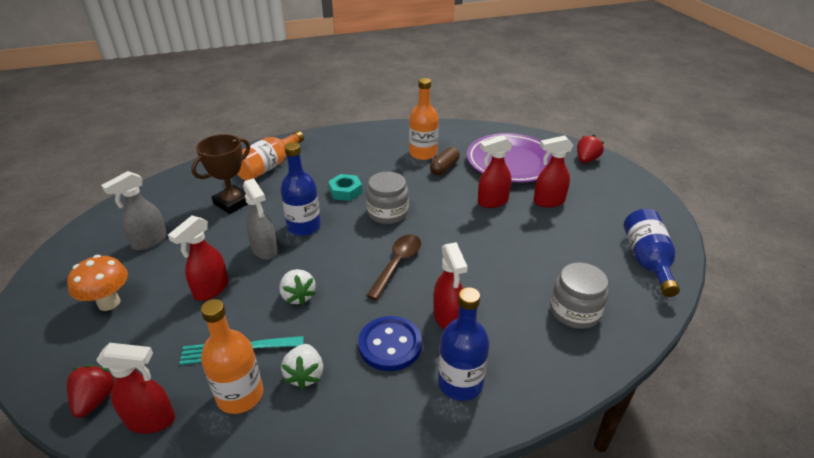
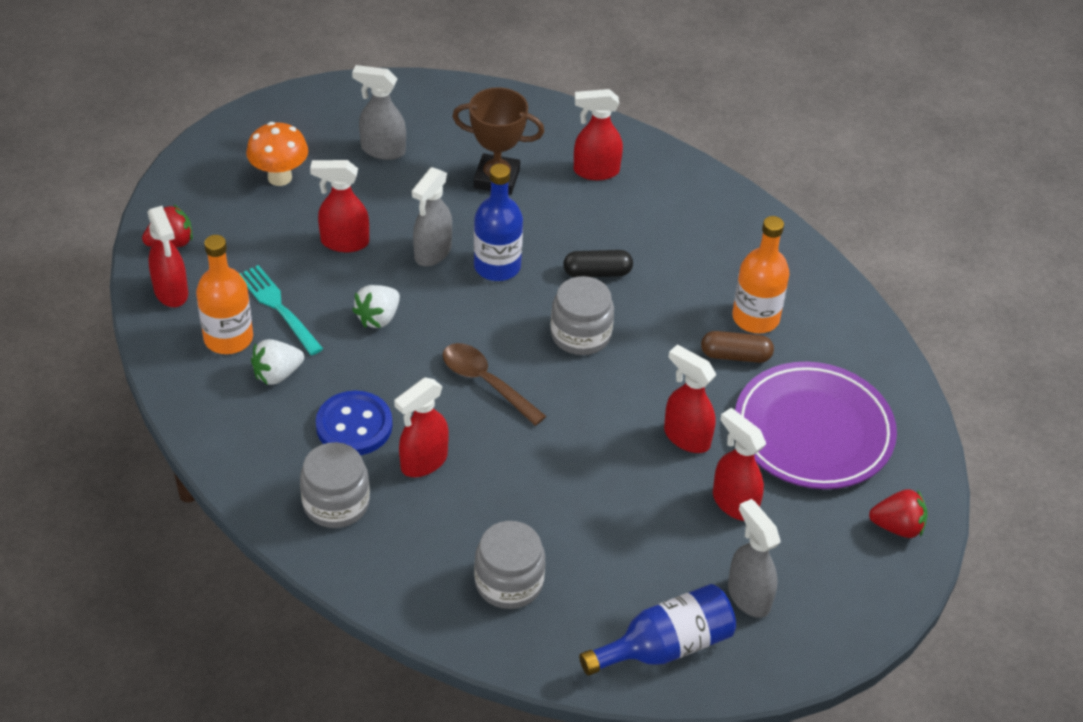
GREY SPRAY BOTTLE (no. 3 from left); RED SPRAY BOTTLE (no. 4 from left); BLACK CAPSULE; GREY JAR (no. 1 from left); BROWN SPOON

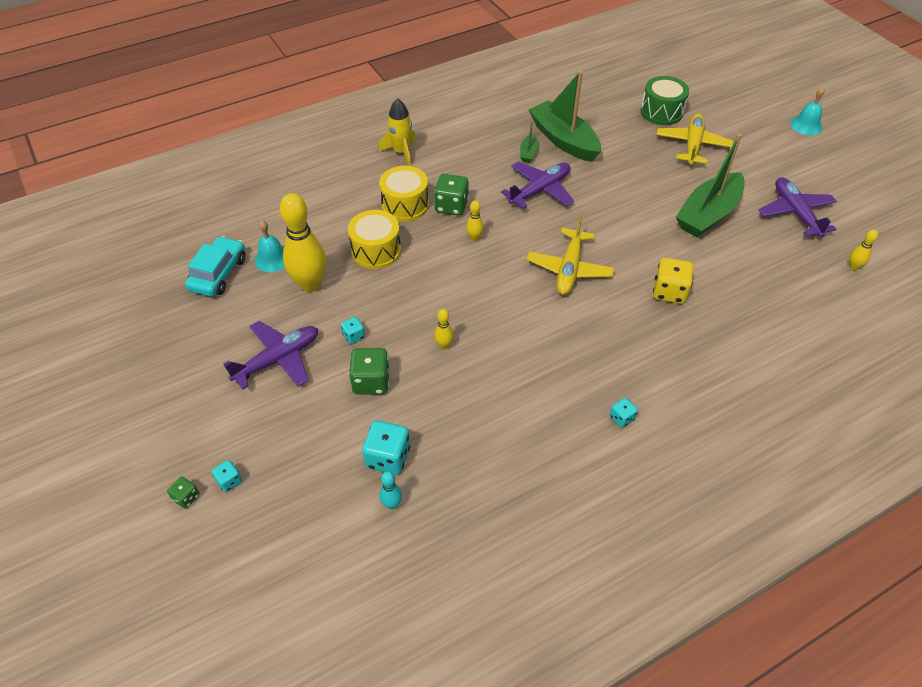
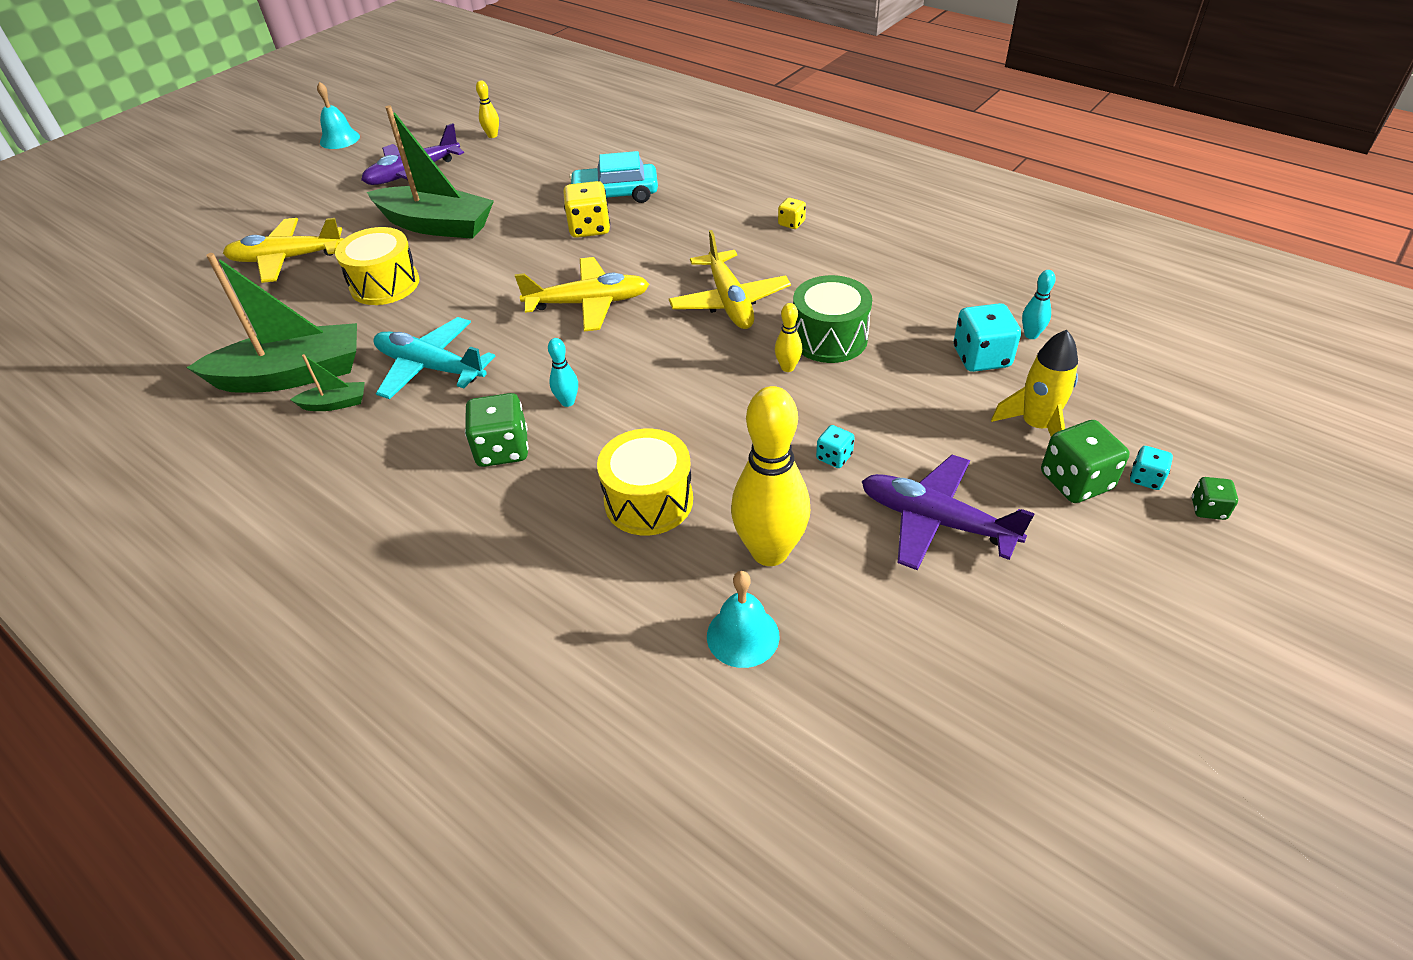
YELLOW PLANE (no. 3 from left); TURQUOISE CAR; GREEN DICE (no. 2 from left); YELLOW ROCKET; YELLOW DRUM (no. 1 from left); GREEN DRUM; TURQUOISE BELL (no. 1 from left); TURQUOISE BOWLING PIN (no. 1 from left); TURQUOISE PLANE; YELLOW DICE (no. 2 from left); GREEN BOAT (no. 1 from left)

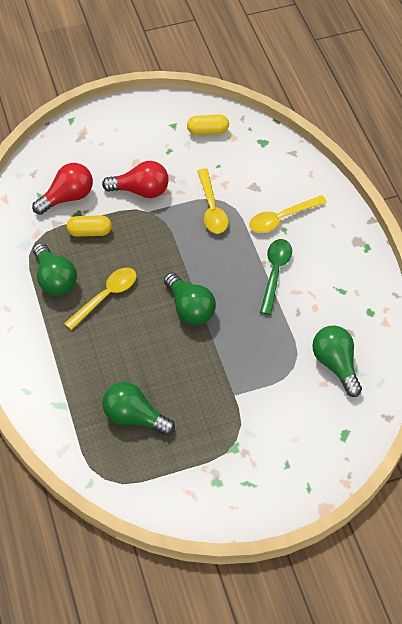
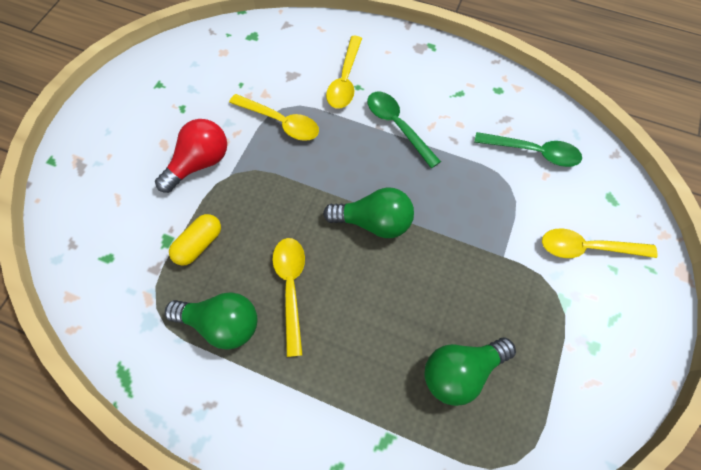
RED LIGHT BULB (no. 1 from left in the first image); YELLOW CAPSULE (no. 2 from left in the first image); YELLOW SPOON (no. 4 from left); GREEN SPOON (no. 2 from left)

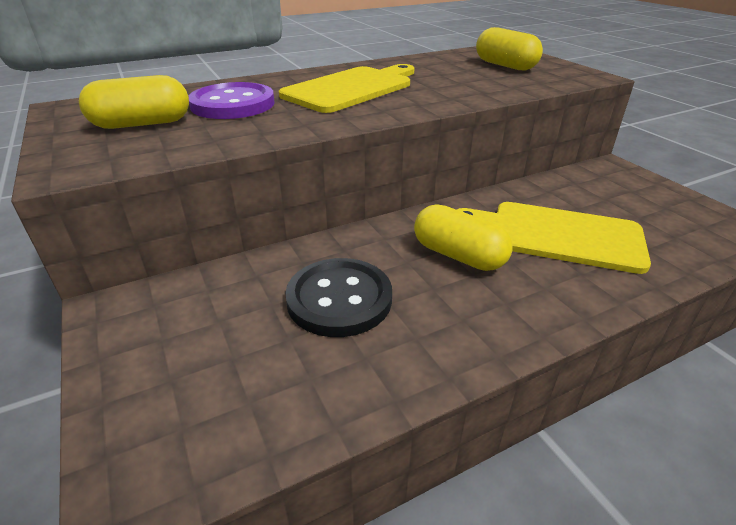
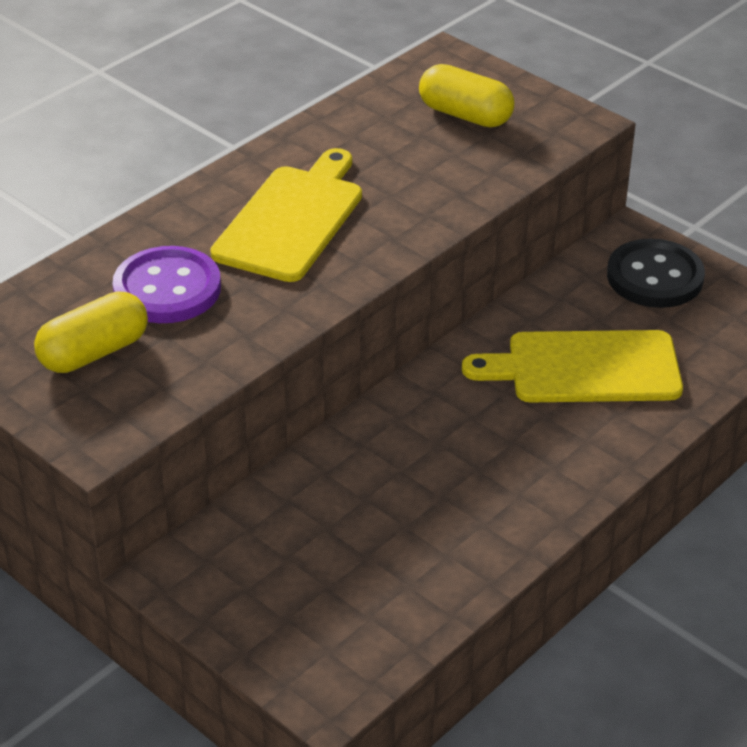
YELLOW CAPSULE (no. 2 from left in the first image); BLACK BUTTON

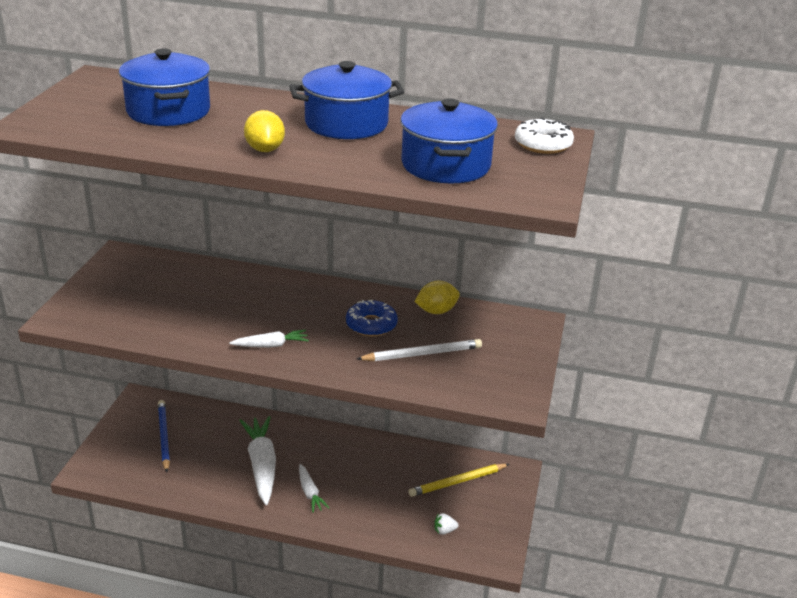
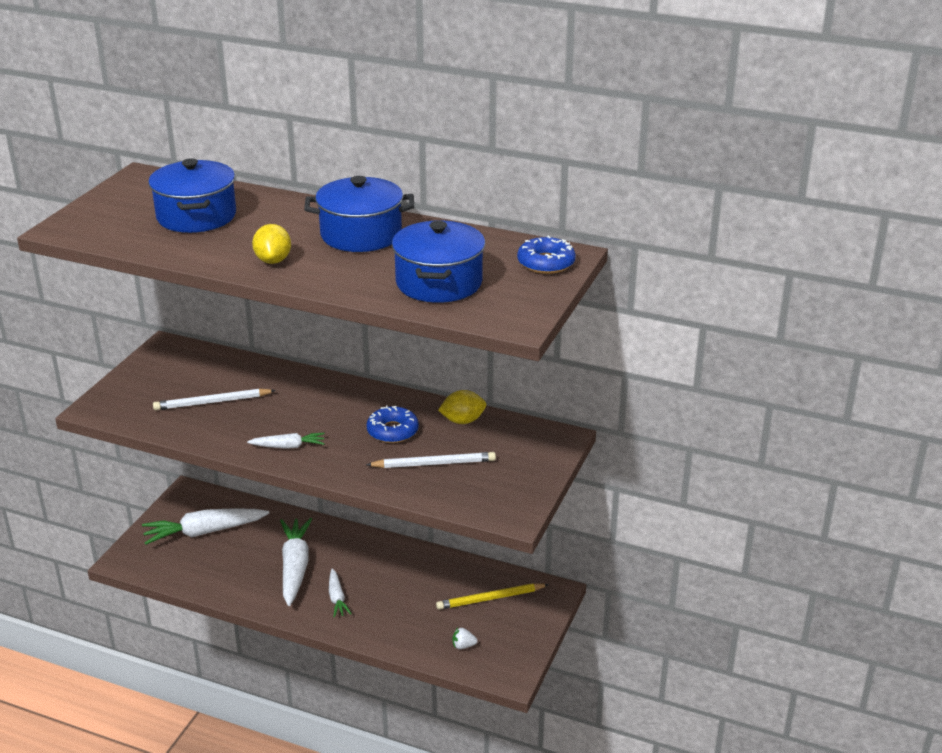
WHITE PENCIL (no. 1 from left); WHITE CARROT (no. 1 from left); BLUE DONUT (no. 2 from left)

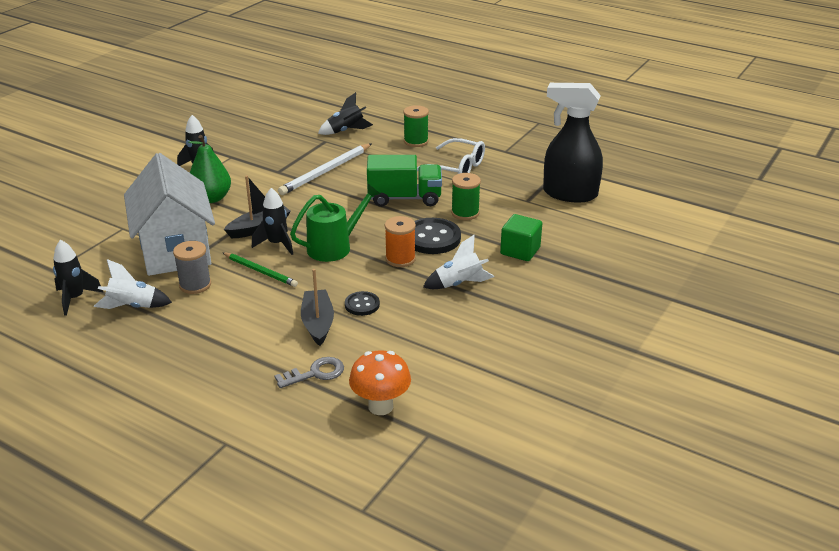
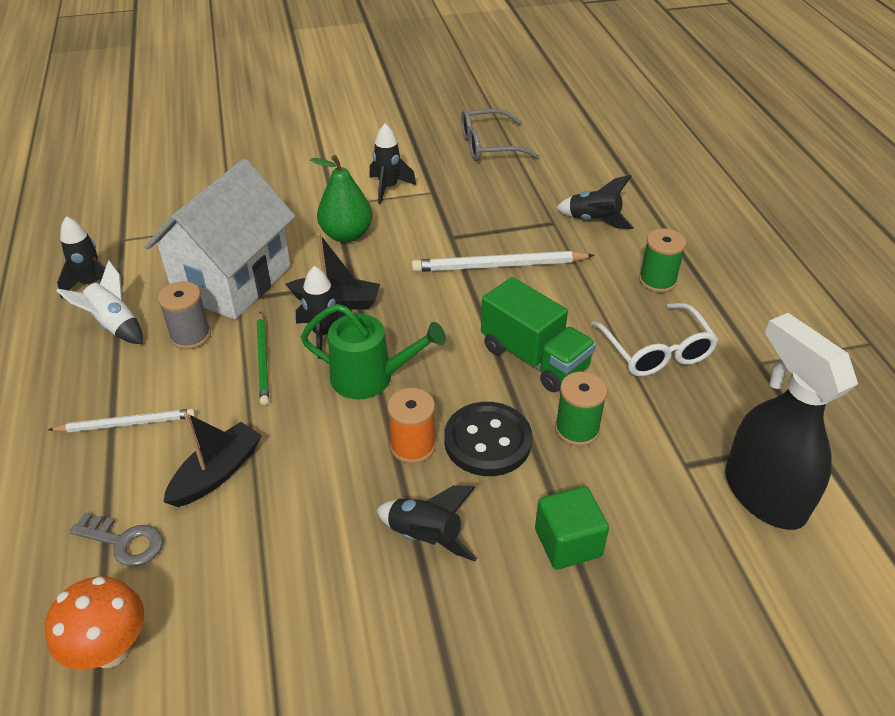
BLACK BUTTON (no. 1 from left in the first image); WHITE PENCIL (no. 1 from left); GREY GLASSES; BLACK ROCKET (no. 4 from left)

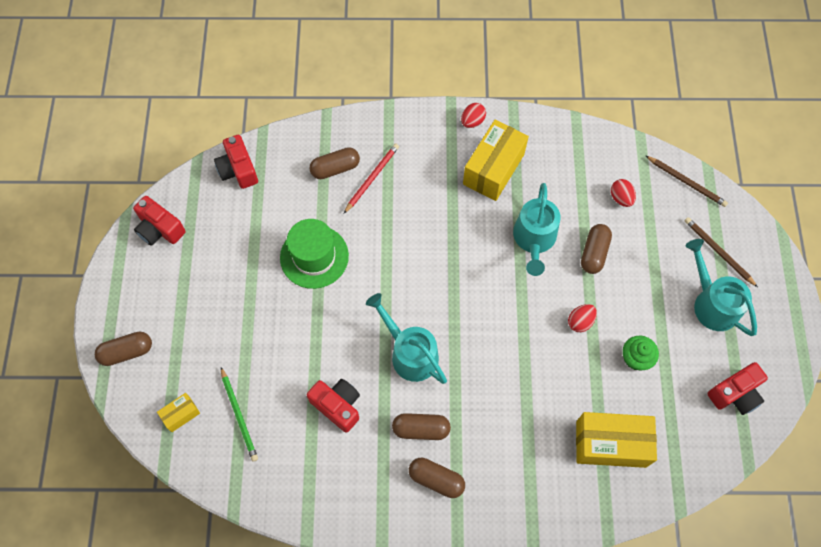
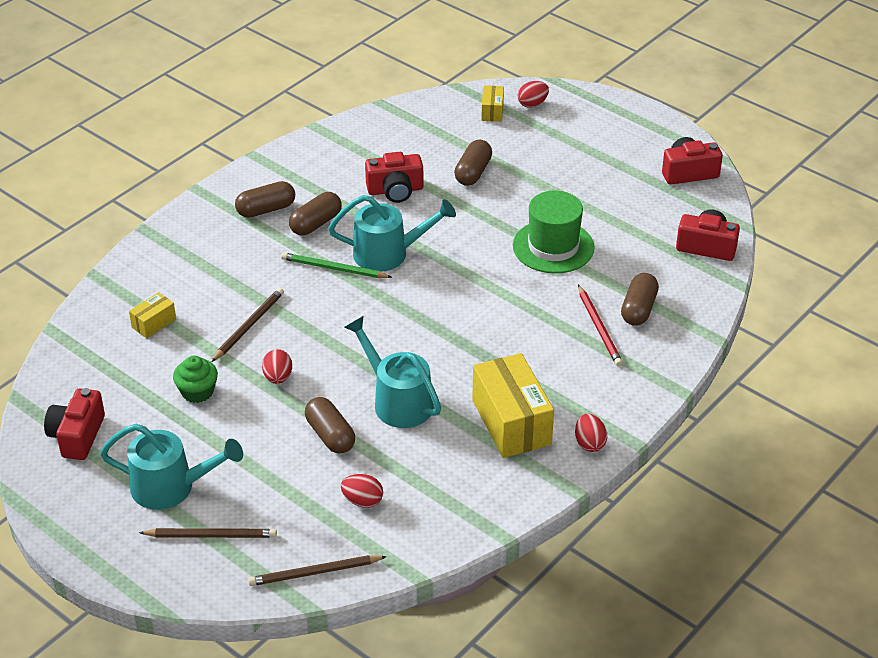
BROWN PENCIL (no. 2 from left); RED EGG (no. 3 from left); BROWN CAPSULE (no. 4 from left); GREEN PENCIL; YELLOW BOX (no. 1 from left)

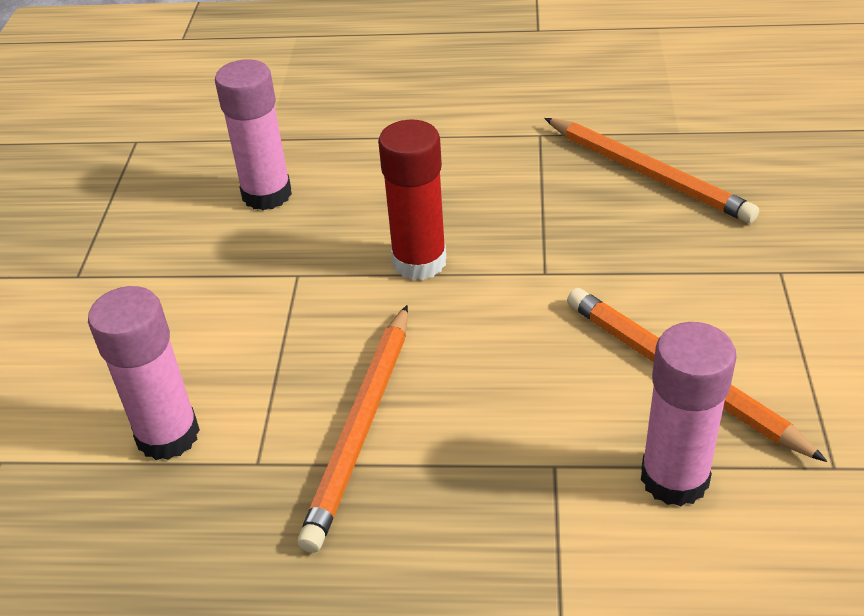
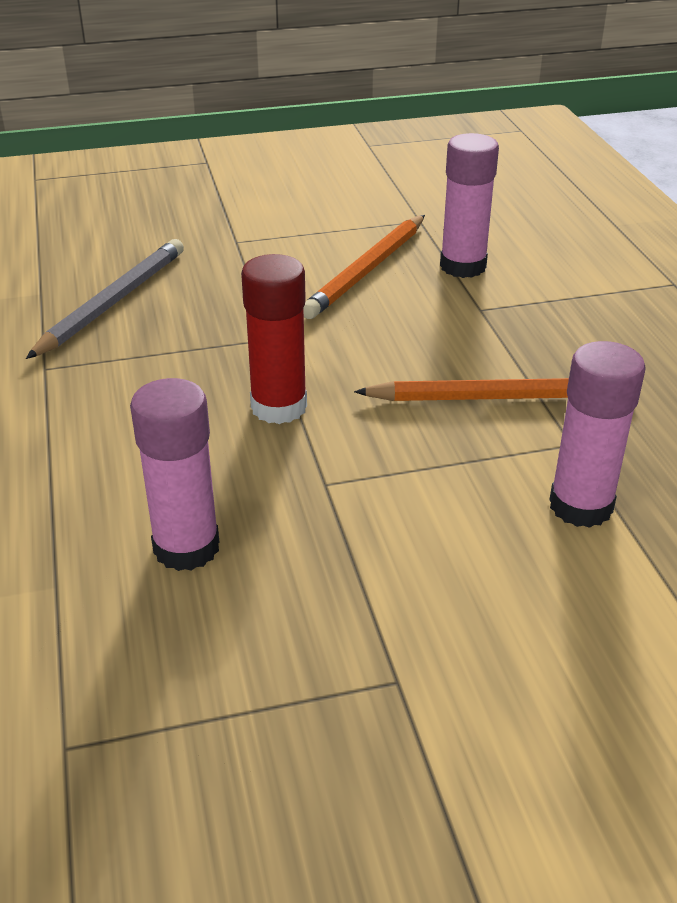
GREY PENCIL

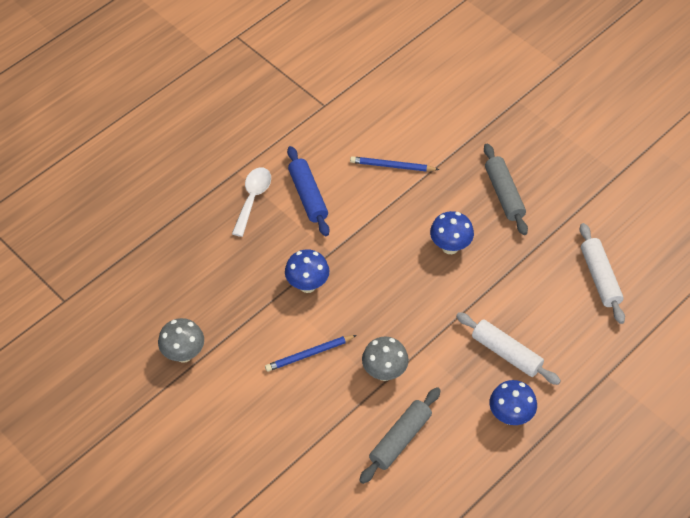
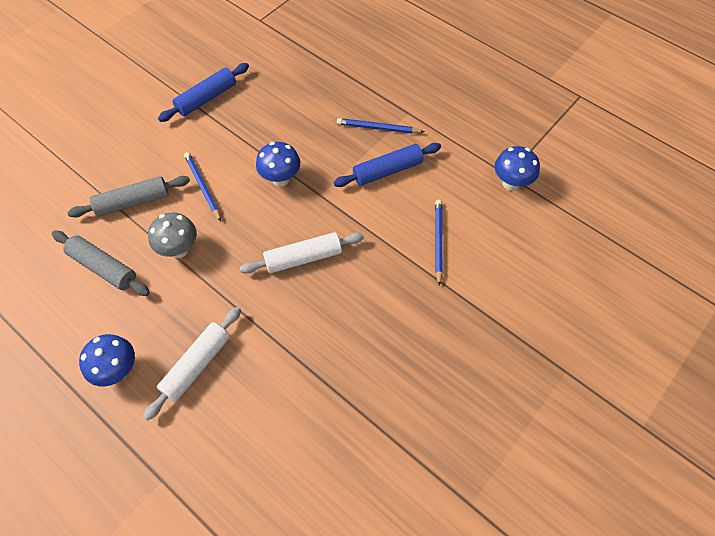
BLUE MUSHROOM (no. 3 from left); GREY ROLLING PIN (no. 2 from left); WHITE ROLLING PIN (no. 2 from left); BLUE ROLLING PIN (no. 1 from left); BLUE PENCIL (no. 2 from left)

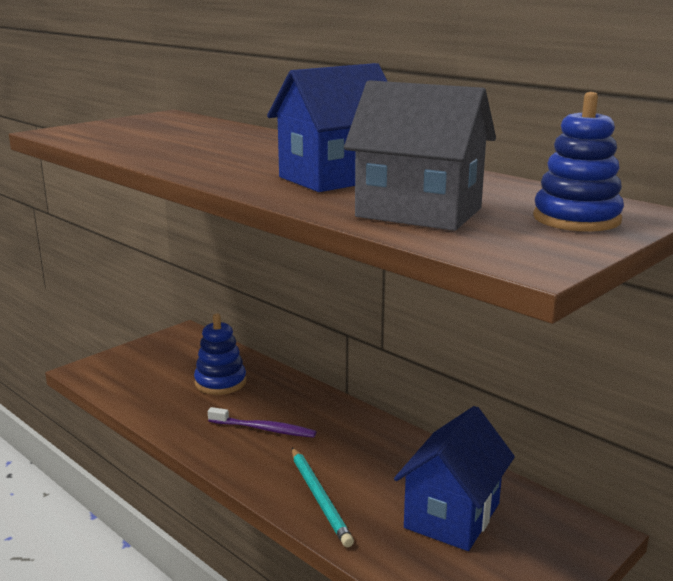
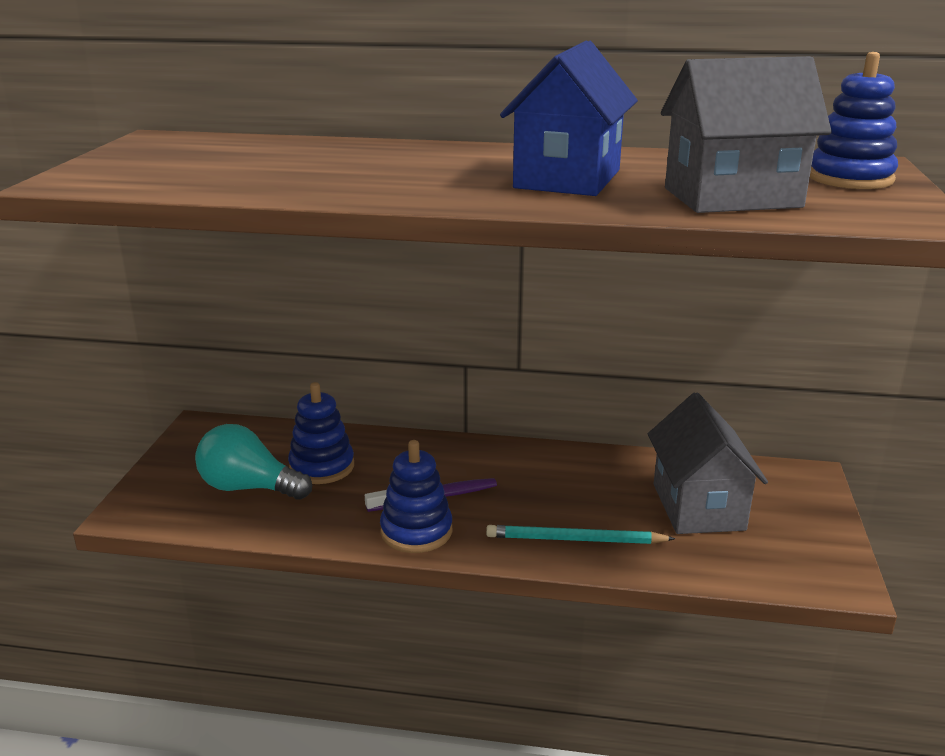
TURQUOISE LIGHT BULB; BLUE STACKING TOY (no. 2 from left); GREY HOUSE (no. 1 from left); TURQUOISE PENCIL

